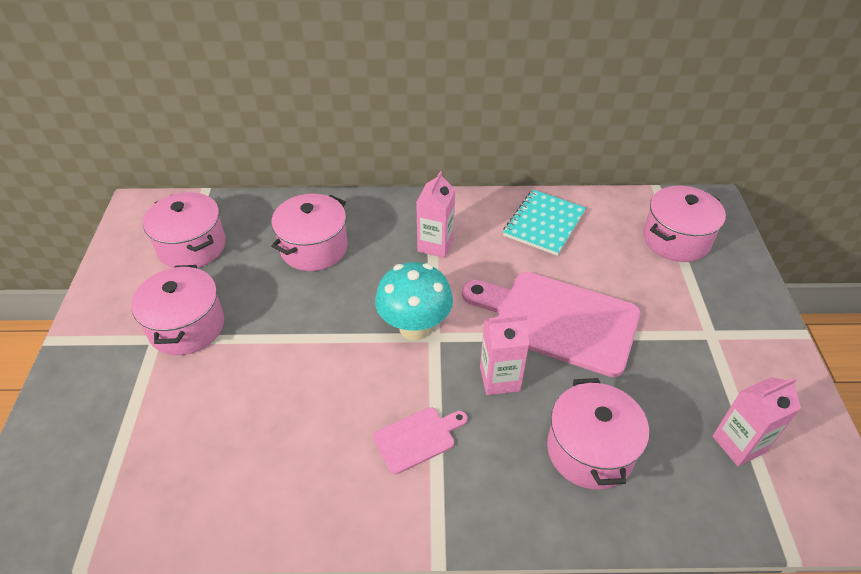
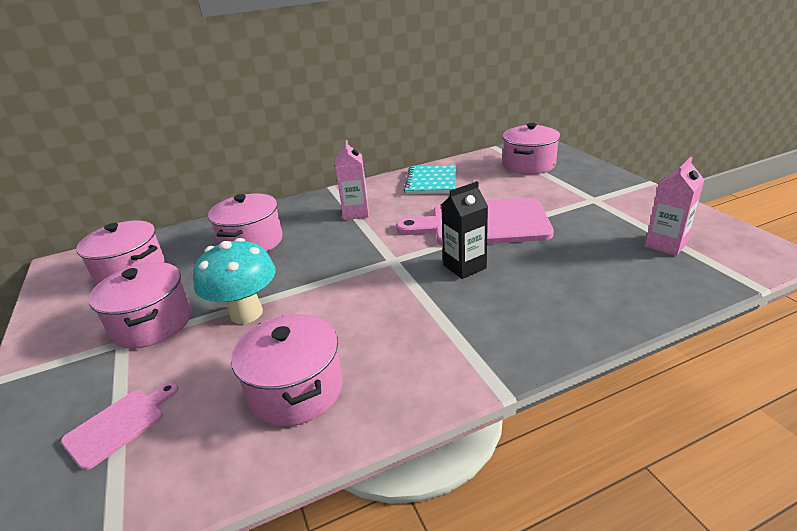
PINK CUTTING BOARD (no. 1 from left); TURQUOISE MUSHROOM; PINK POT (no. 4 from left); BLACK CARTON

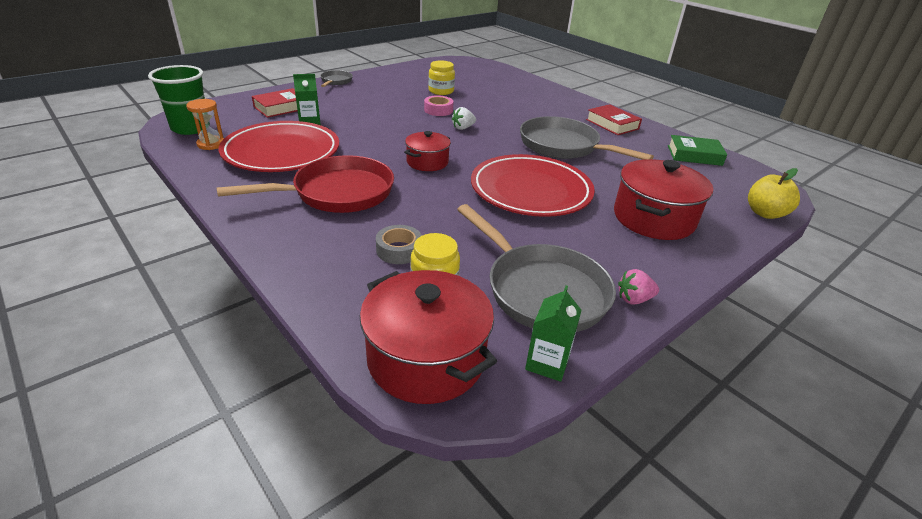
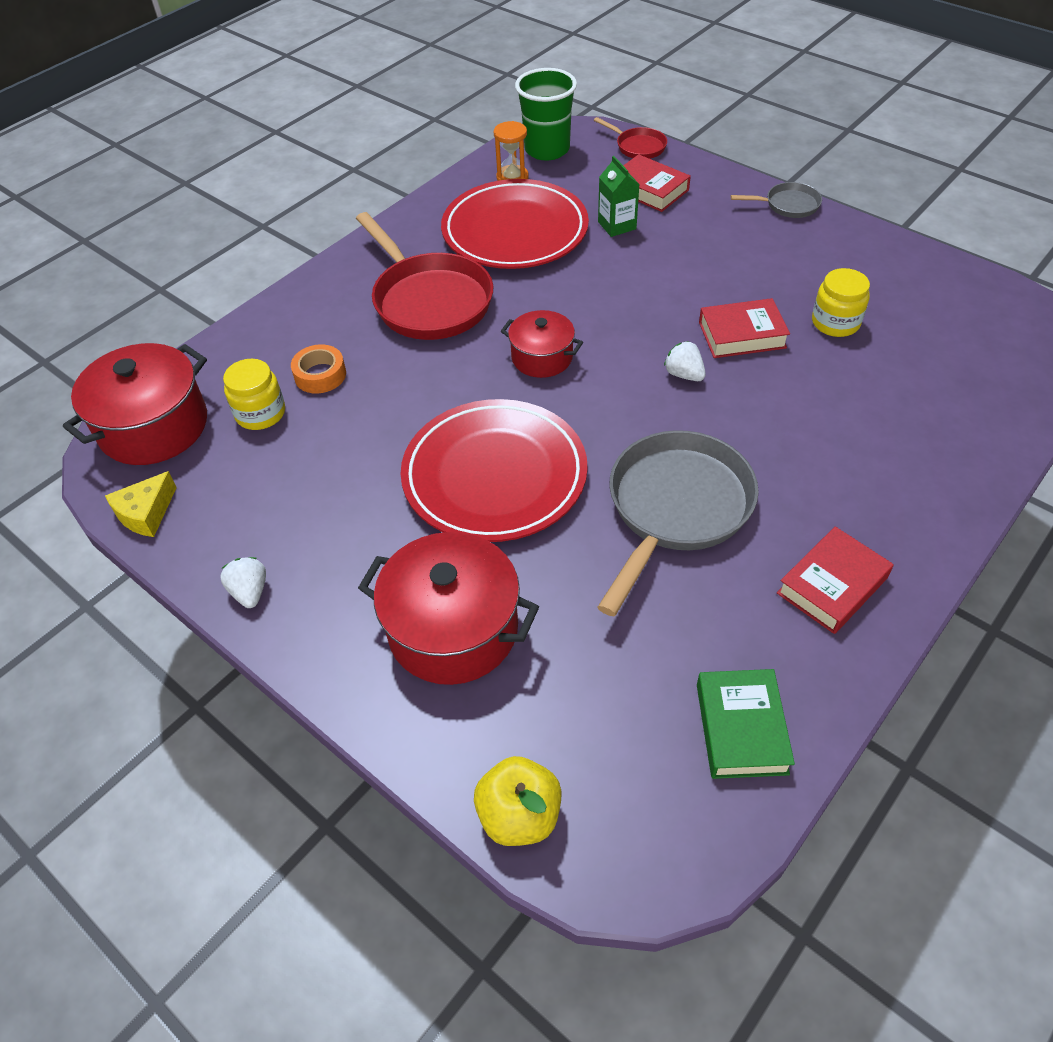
GREY PAN (no. 2 from left in the first image); RED PAN (no. 2 from left); RED BOOK (no. 2 from left); YELLOW CHEESE; ORANGE TAPE; WHITE STRAWBERRY (no. 1 from left)

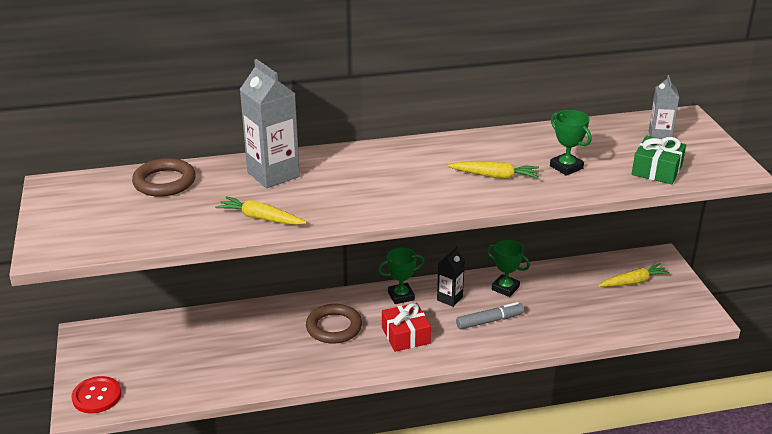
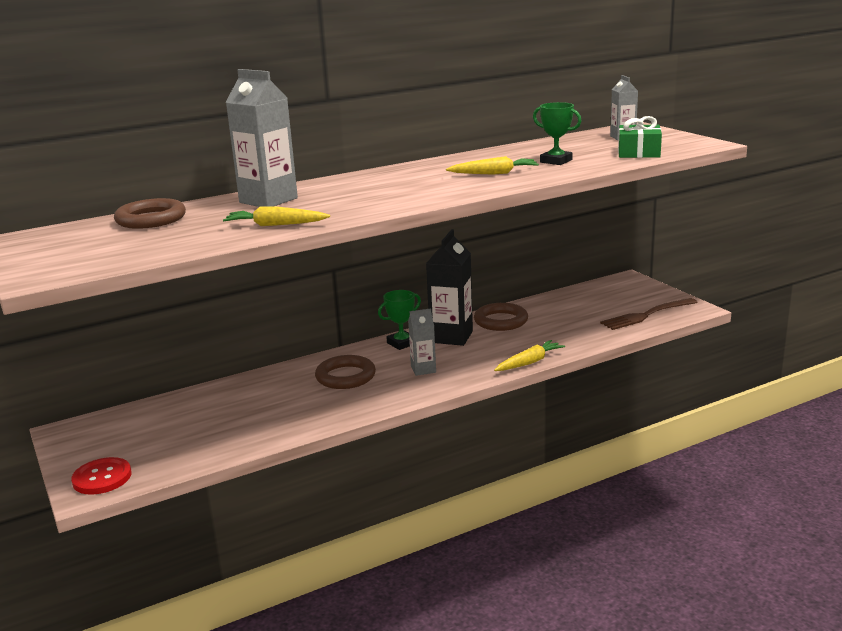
GREY MARKER; BROWN FORK; YELLOW CARROT (no. 3 from left); GREY CARTON (no. 2 from left); BROWN RING (no. 3 from left); BLACK CARTON

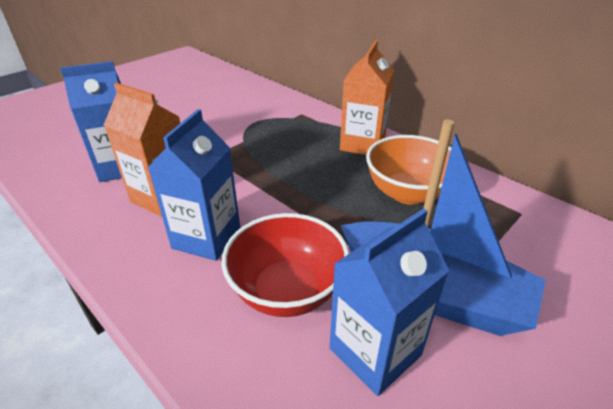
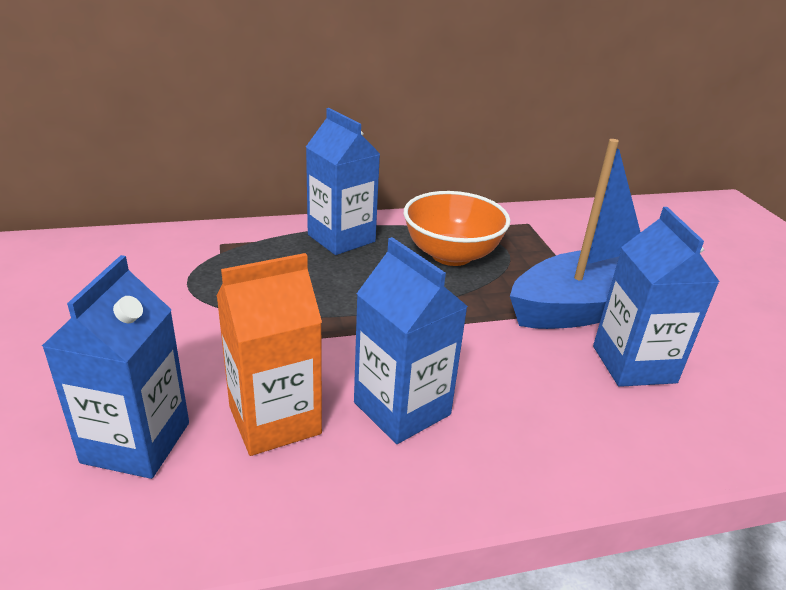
RED BOWL; BLUE CARTON (no. 2 from left)

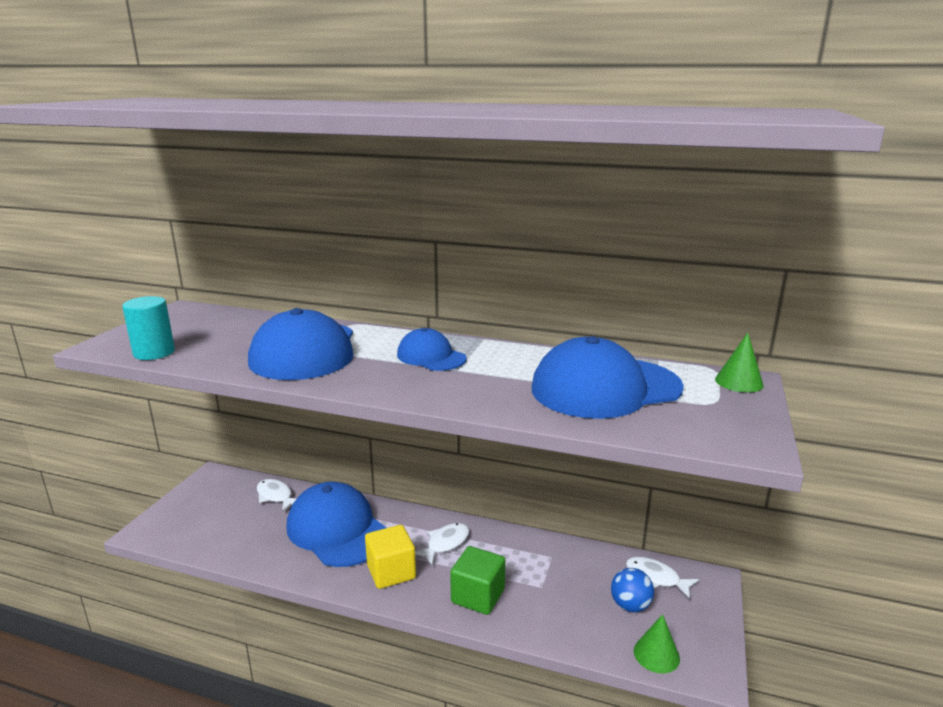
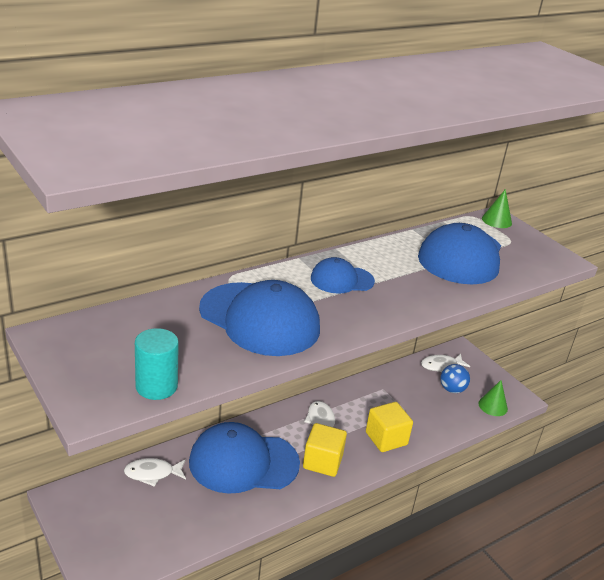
YELLOW CUBE (no. 2 from left)

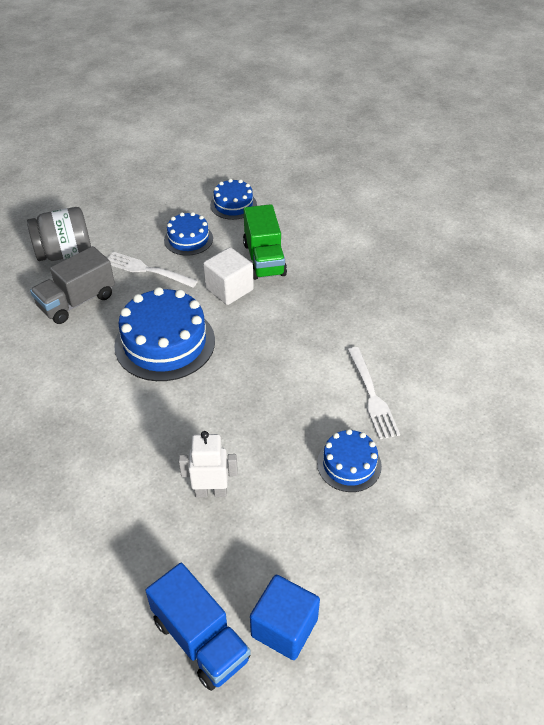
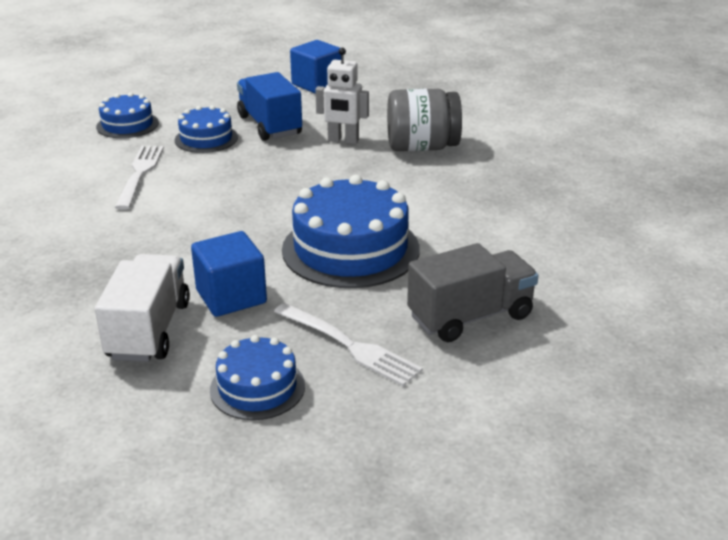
GREY JAR; BLUE TRUCK; BLUE CAKE (no. 1 from left); BLUE CUBE (no. 1 from left); WHITE TRUCK

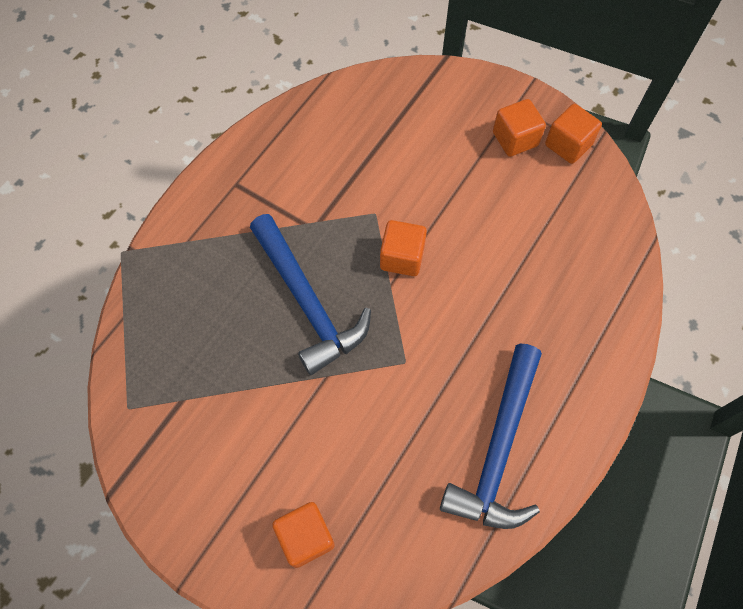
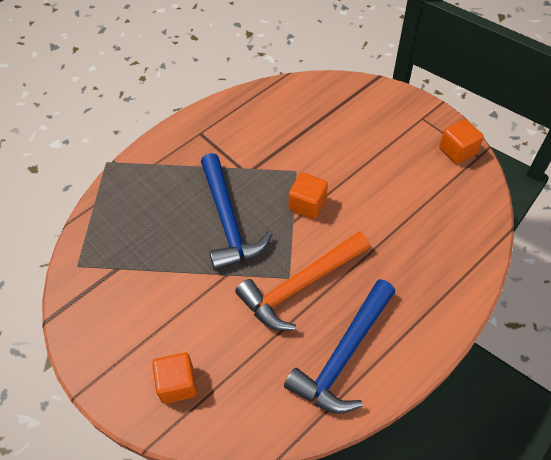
ORANGE CUBE (no. 3 from left in the first image); ORANGE HAMMER

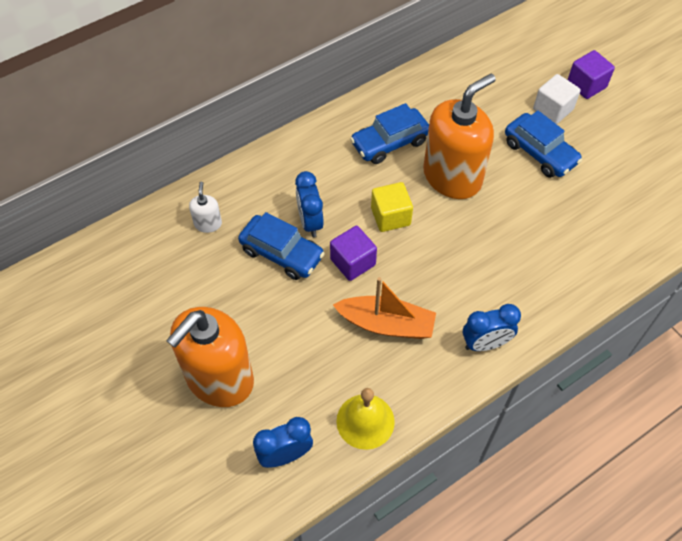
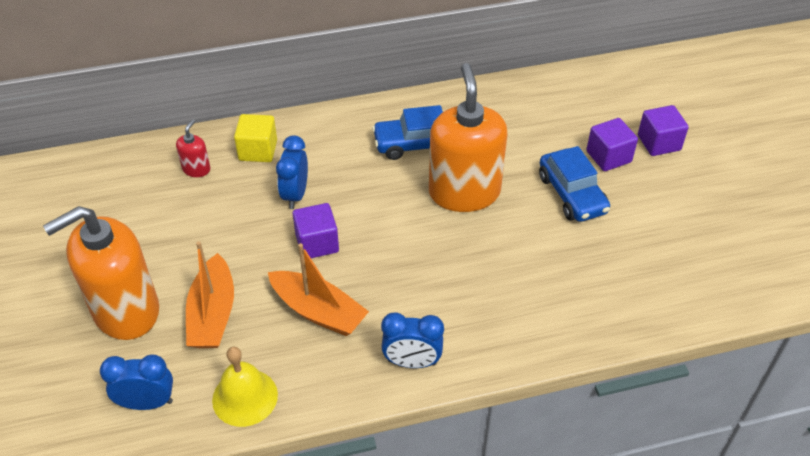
BLUE CAR (no. 1 from left in the first image); ORANGE BOAT (no. 1 from left); YELLOW CUBE; RED SOAP DISPENSER; PURPLE CUBE (no. 2 from left); ORANGE SOAP DISPENSER (no. 2 from left)

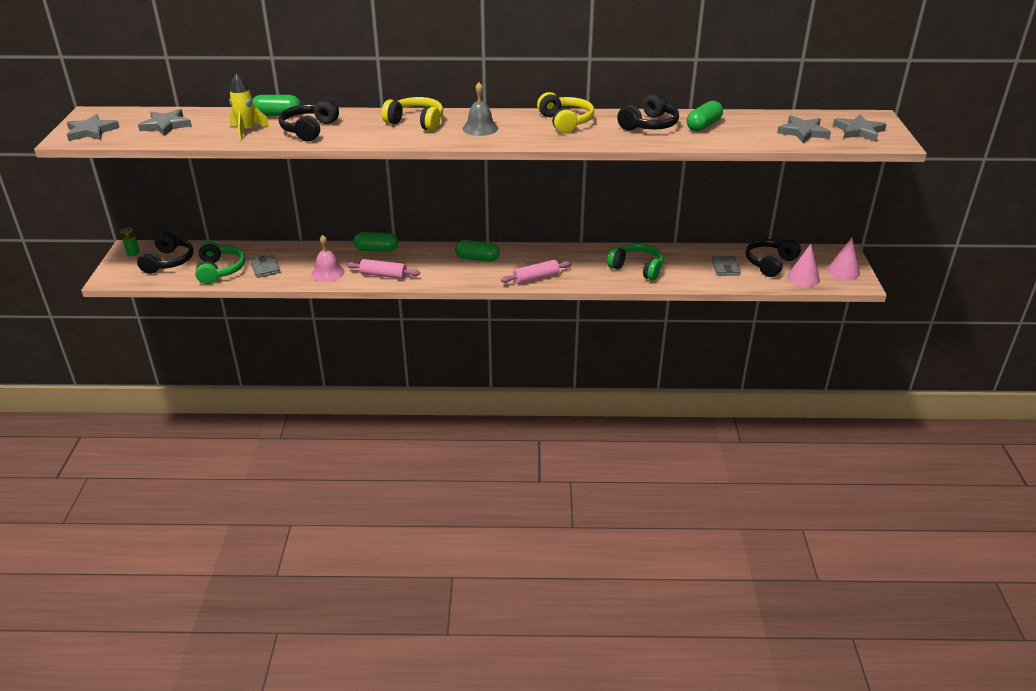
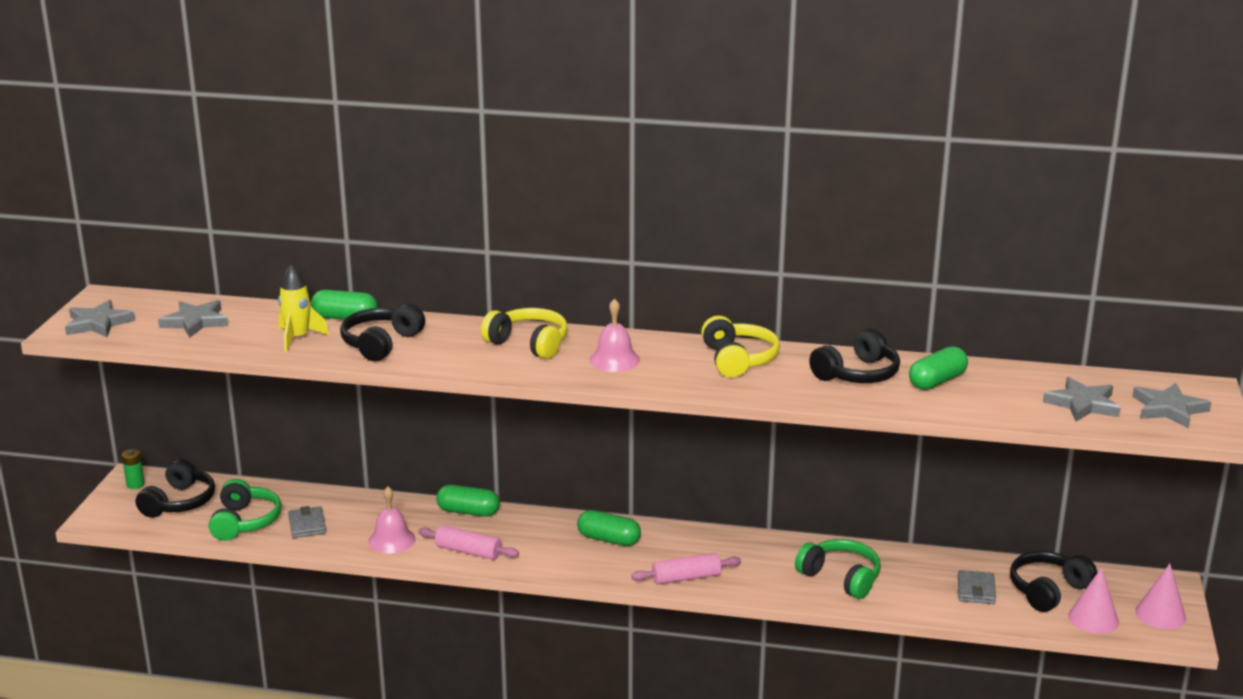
PINK BELL (no. 2 from left)

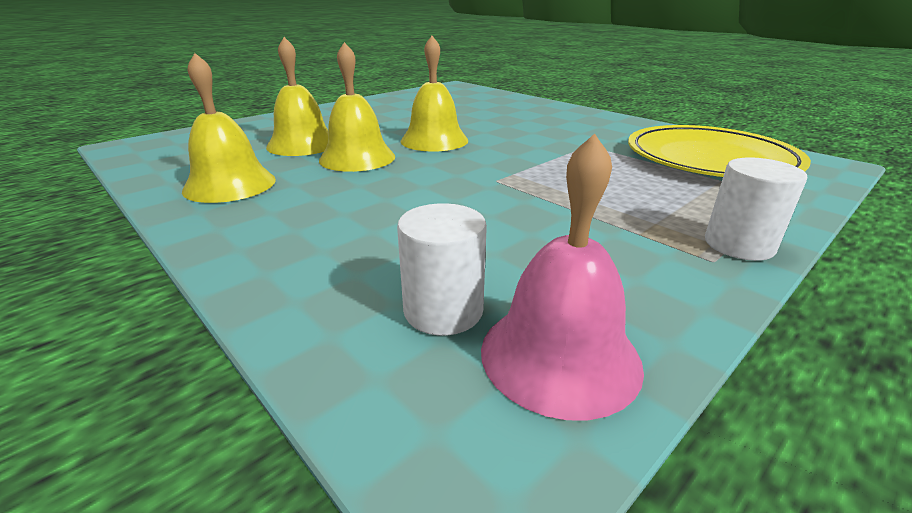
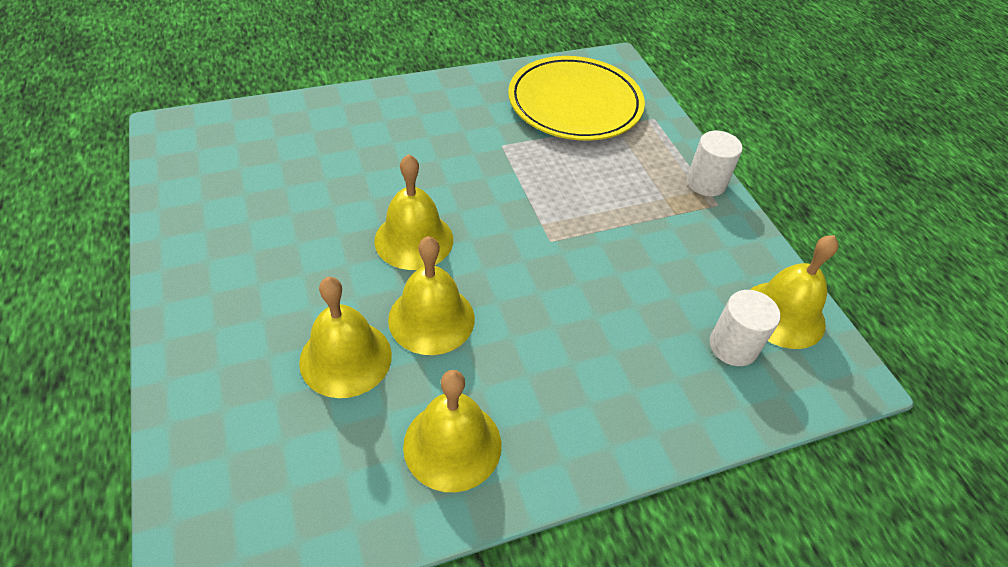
YELLOW BELL (no. 5 from left)

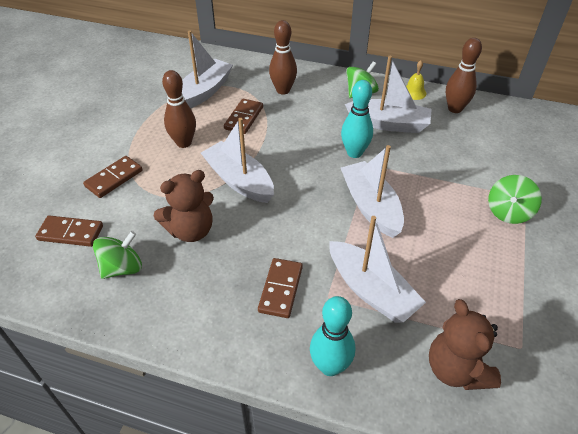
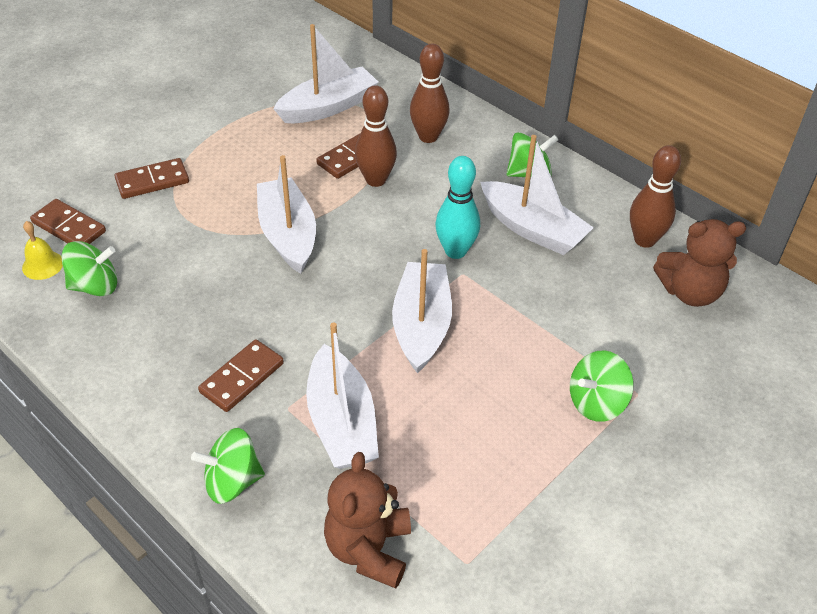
BROWN TEDDY BEAR (no. 2 from left); BROWN BOWLING PIN (no. 1 from left); YELLOW BELL; GREEN SPINNING TOP (no. 2 from left)

